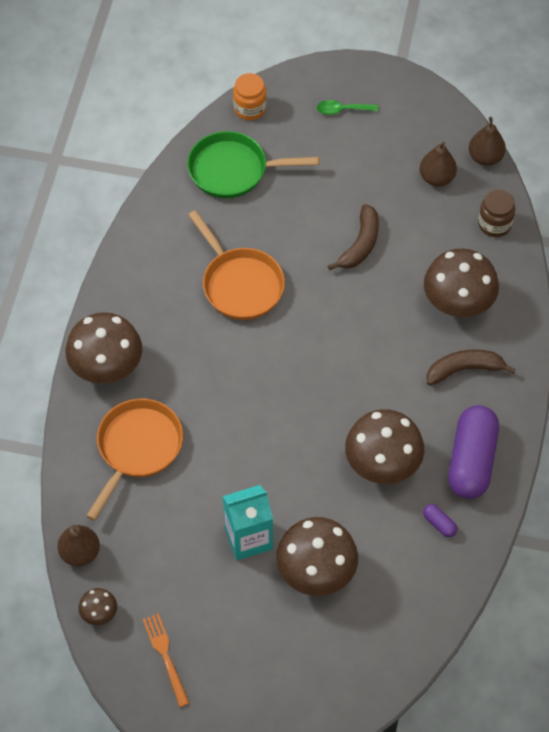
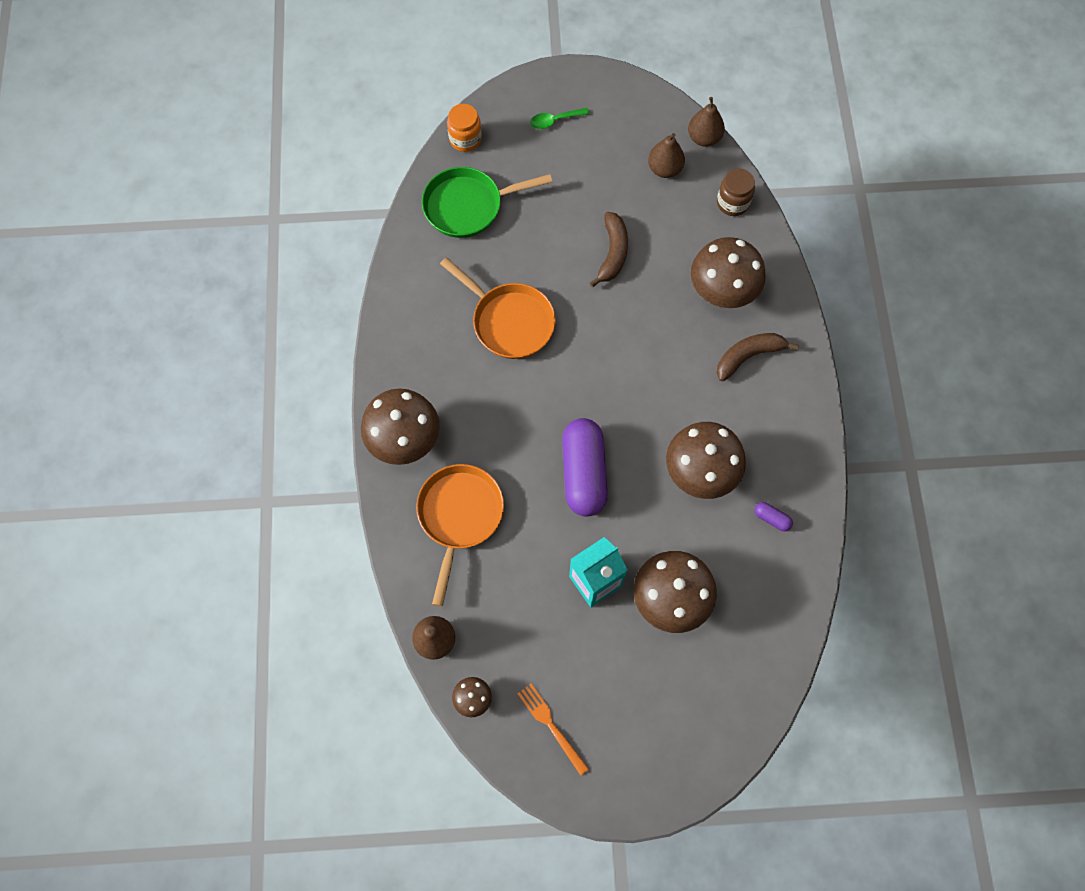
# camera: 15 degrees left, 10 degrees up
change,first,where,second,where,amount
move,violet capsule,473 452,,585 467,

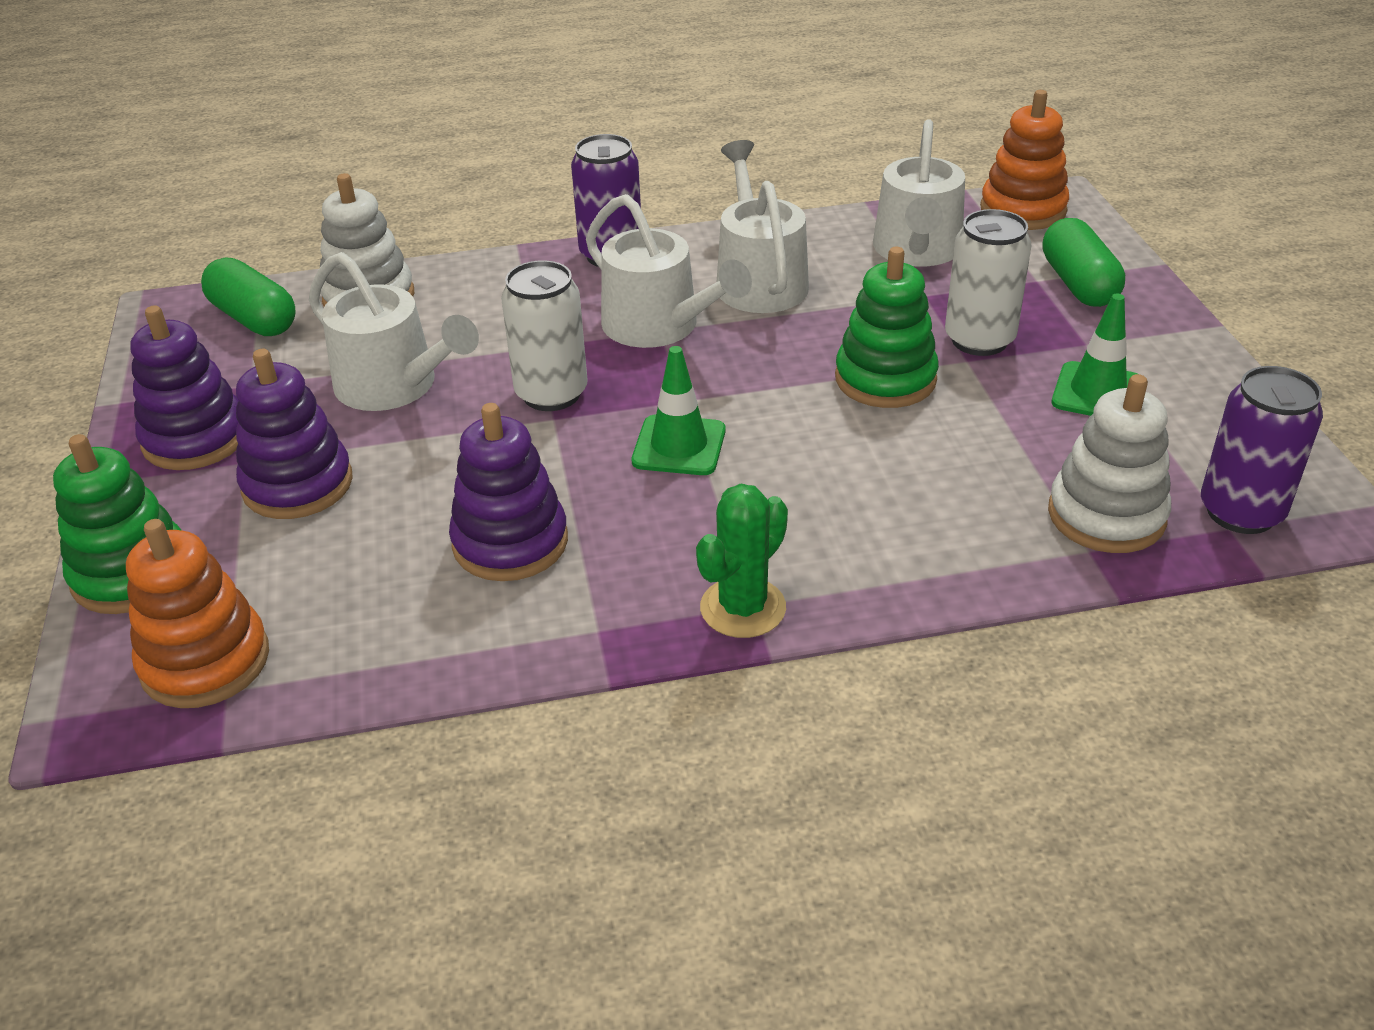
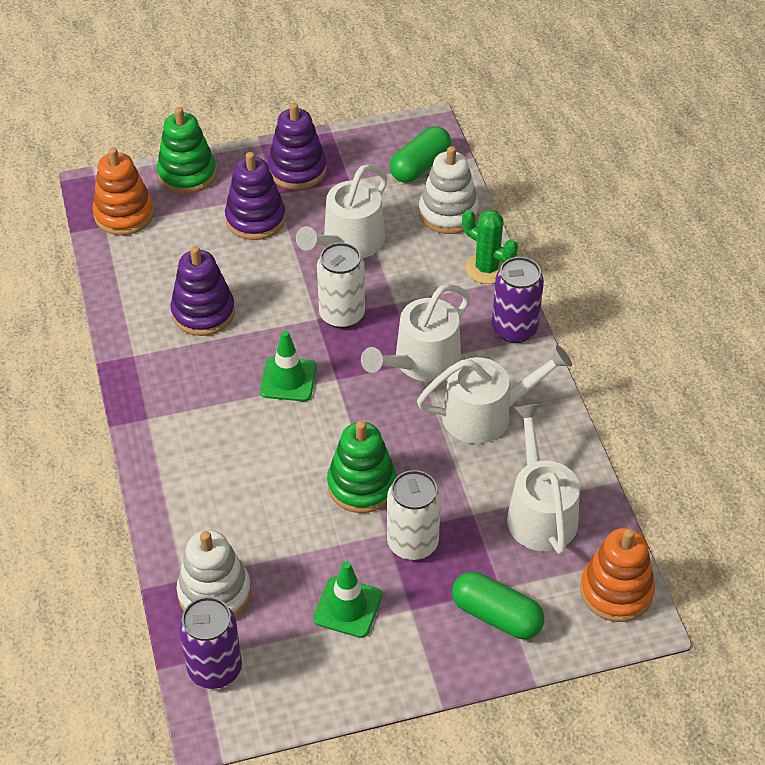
# camera: 85 degrees right, 10 degrees up
change,first,where,second,where,amount
rotate,green capsule,1083 262,,498 605,45 degrees clockwise
move,green saguaro cactus,742 561,,490 247,
rotate,snow-white watering pot,919 192,,543 479,75 degrees clockwise

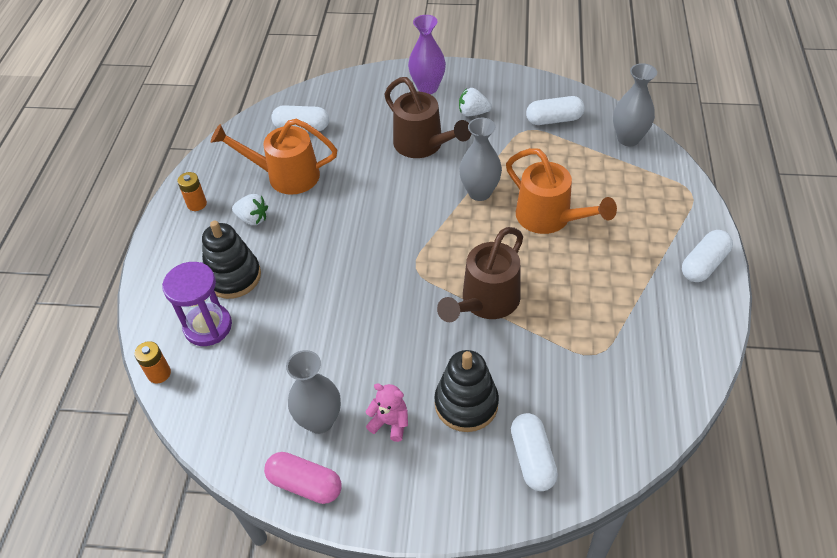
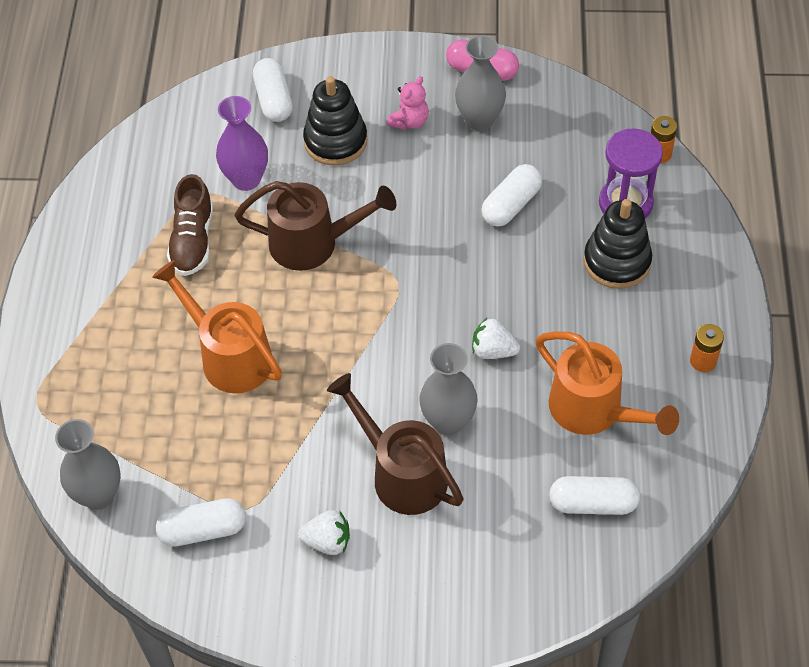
# camera: 175 degrees right, 5 degrees up
change,first,where,second,where,amount
insert,,,dark brown lace-up shoe,190 225,
move,violet tall vase,427 54,,242 143,
rotate,dark brown watering pot,480 274,,315 226,60 degrees clockwise
rotate,rose-pink teddy,386 412,,408 103,75 degrees counterclockwise
move,grey tall vase,480 159,,448 389,
move,snow-white berry,250 209,,496 338,
move,snow-white capsule,707 256,,511 195,
rotate,orange watering pot,274 157,,607 383,45 degrees clockwise

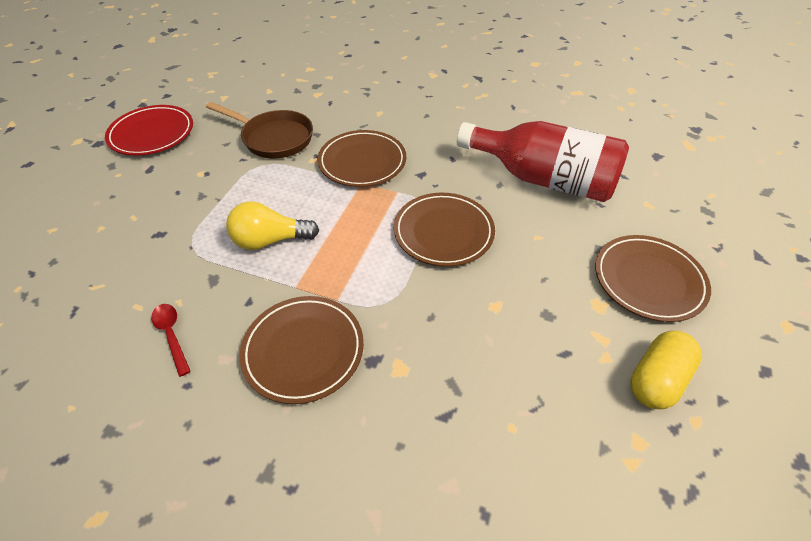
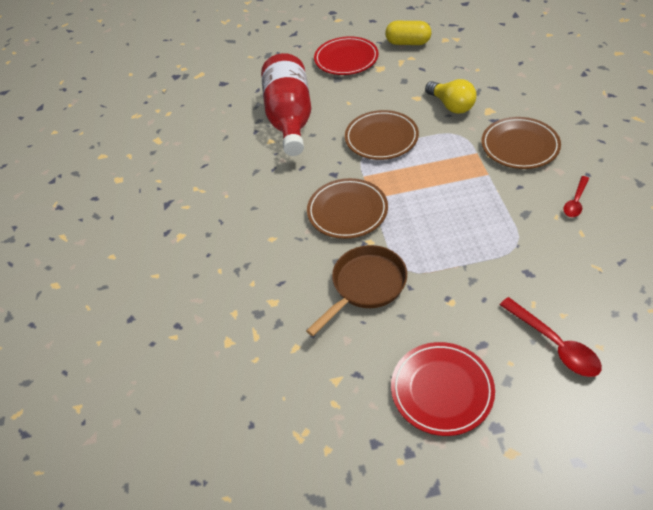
# camera: 115 degrees left, 0 degrees up
change,first,where,second,where,amount
rotate,dark brown skillet,259 130,,356 290,45 degrees clockwise
recolor,dark brown flat dish,653 278,scarlet flat dish,346 55,
move,bright yellow bulb,272 225,,451 96,
insert,,,scarlet teaspoon,551 337,

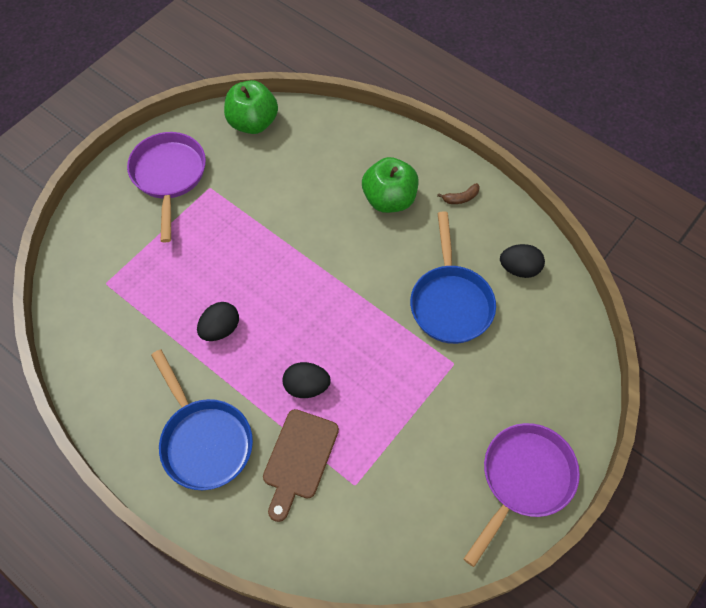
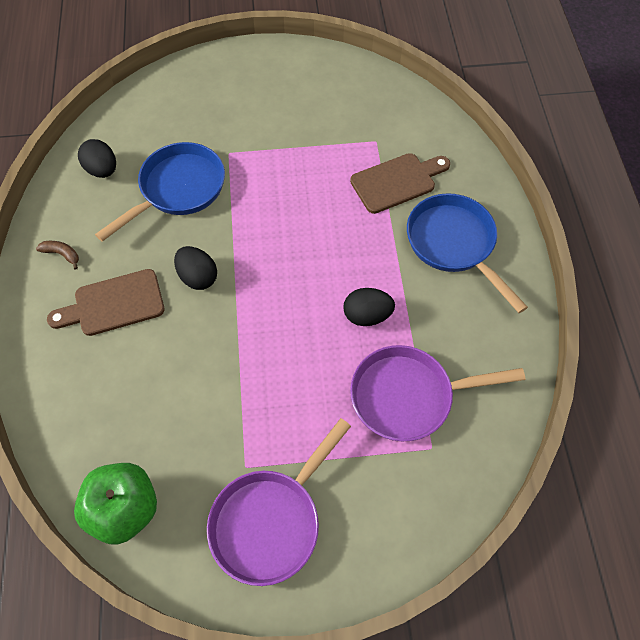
# camera: 135 degrees left, 0 degrees up
change,first,where,second,where,amount
replace,green apple fruit,390 185,dark brown bread board,106 302,
move,black egg,307 380,,195 268,
move,violet skillet,522 495,,437 393,
rotate,cobalt skillet,202 420,,467 253,45 degrees counterclockwise

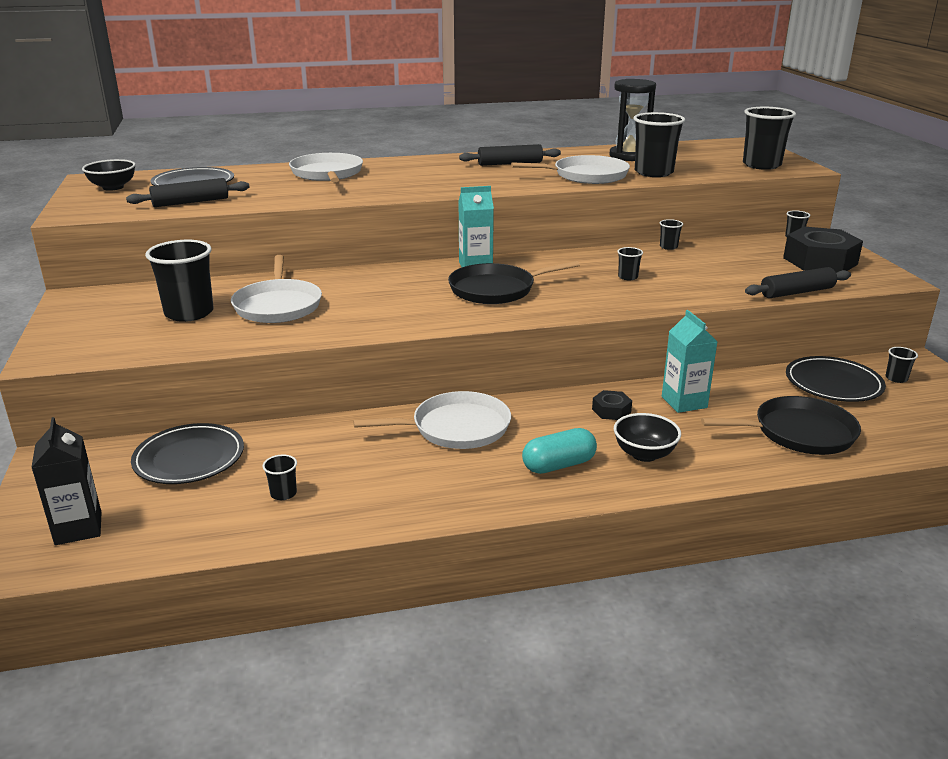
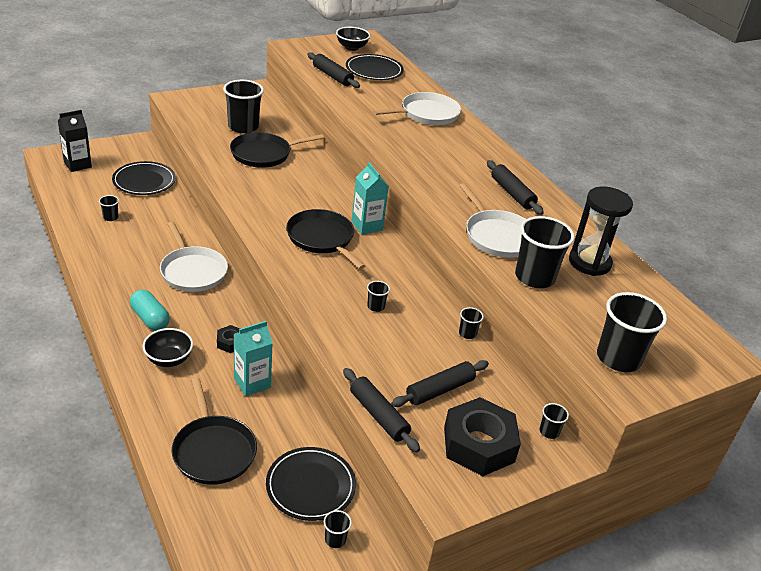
# camera: 70 degrees right, 10 degrees up
change,first,where,second,where,amount
recolor,snow-white skillet,276 289,black skillet,277 150,
insert,,,black pastry roller,440 383,

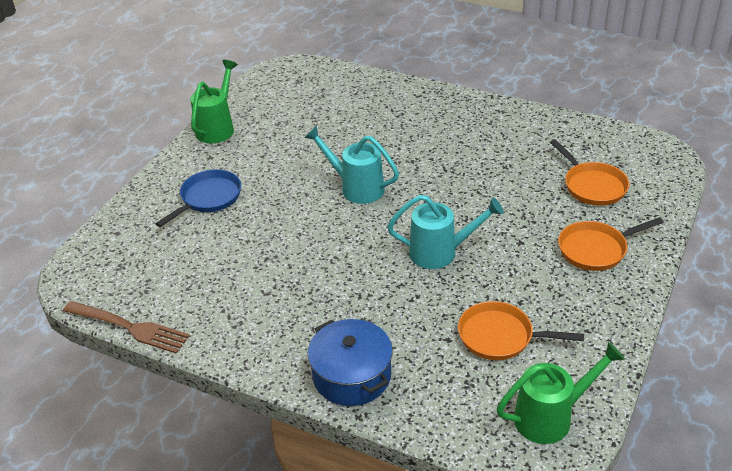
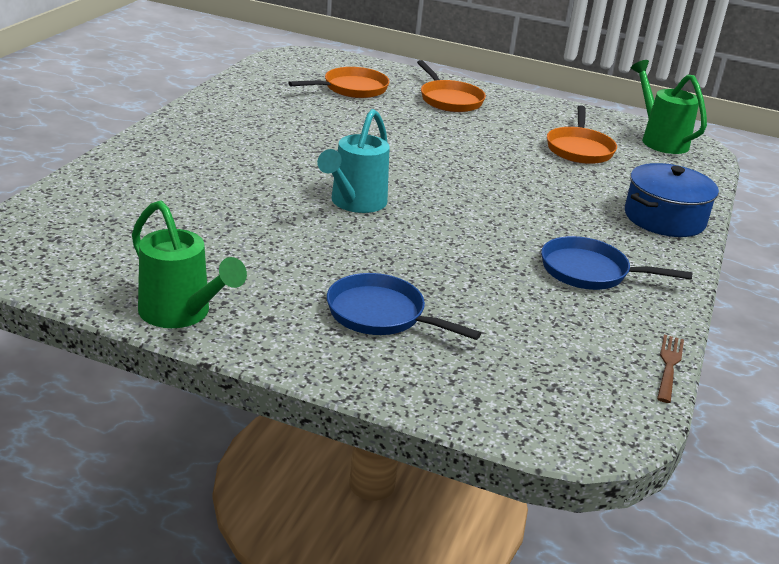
# camera: 100 degrees left, 10 degrees down
change,first,where,second,where,amount
rotate,green watering pot,214 101,,189 264,150 degrees counterclockwise
insert,,,cobalt skillet,616 263,
resize,dark brown dinner fork,126 327,,670 369,x0.59
delete,turquoise watering pot,445 232,,,

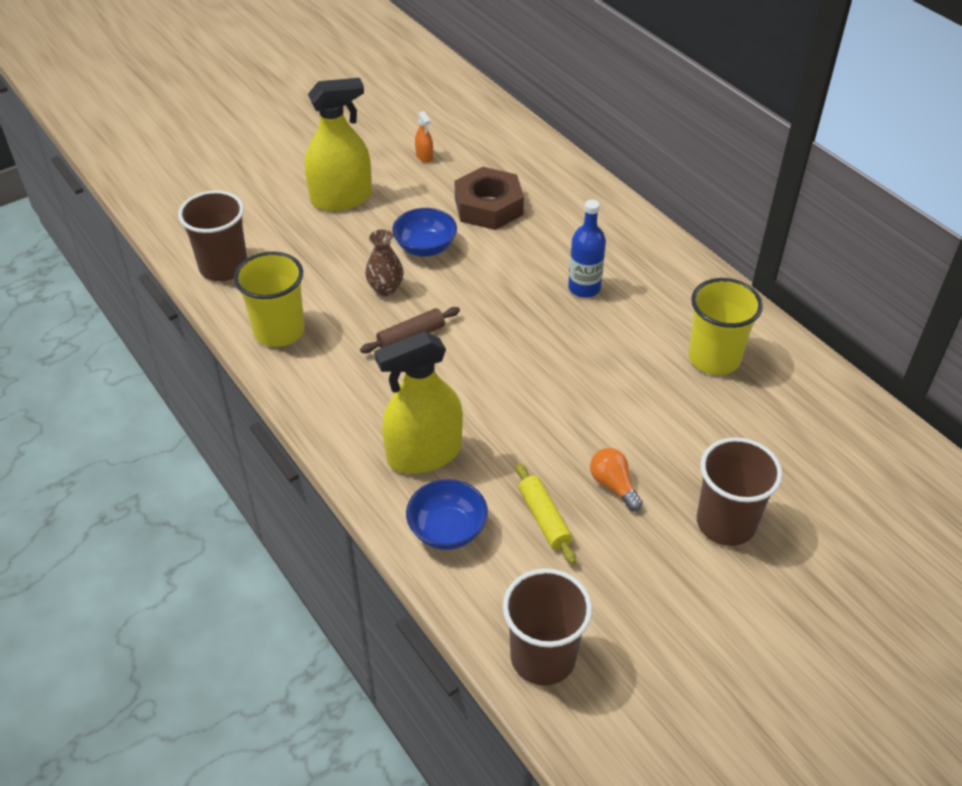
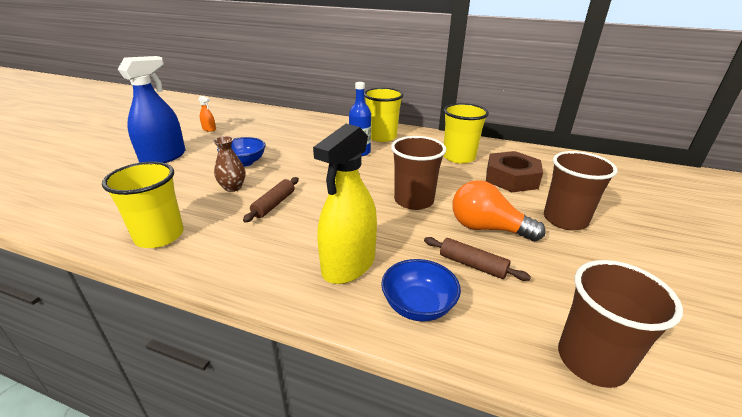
# camera: 35 degrees left, 15 degrees down
change,first,where,second,where,amount
recolor,bright yellow sprayer,338 144,cobalt sprayer,151 109,
insert,,,bright yellow beaker,384 115,
move,dark brown beaker,212 235,,418 173,
recolor,bright yellow pastry roller,546 513,dark brown pastry roller,477 259,
resize,orange bulb,616 479,,499 210,x1.70
move,dark brown hexagon nut,489 198,,514 171,

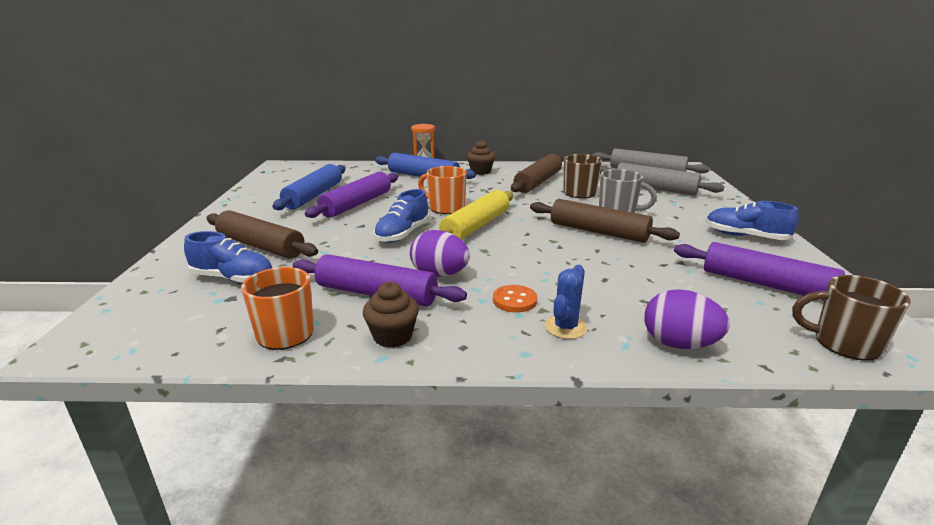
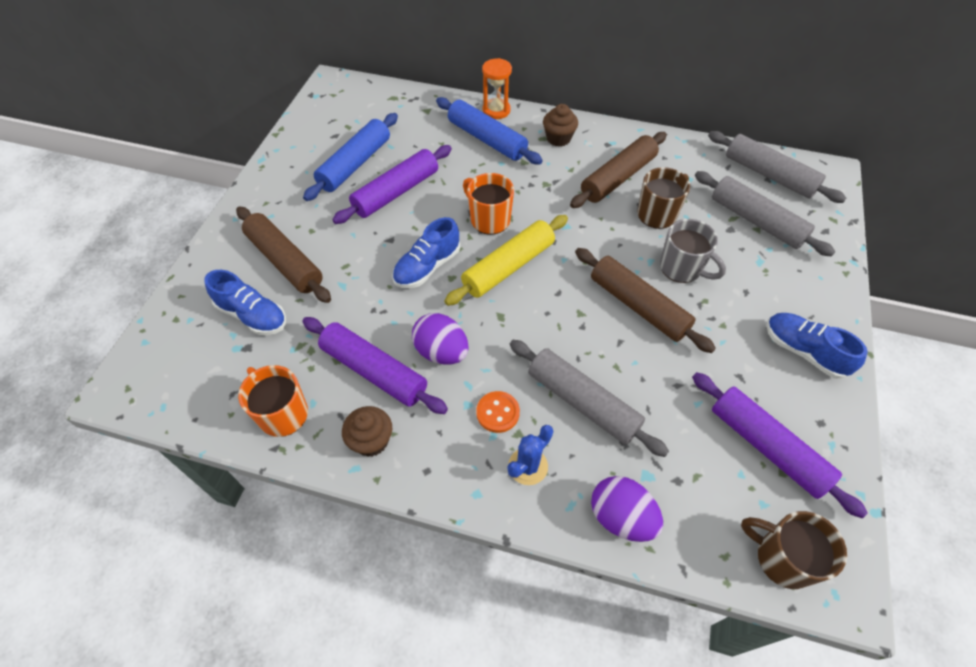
# camera: 15 degrees right, 30 degrees up
change,first,where,second,where,amount
insert,,,grey pastry roller,589 398,

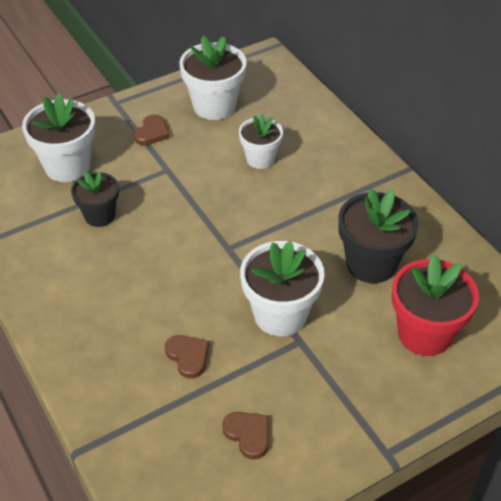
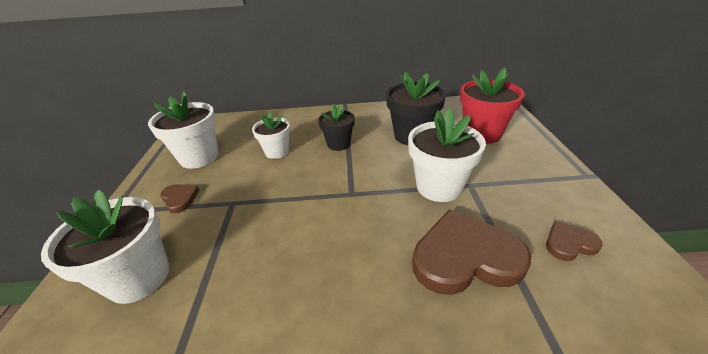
# camera: 60 degrees left, 10 degrees down
change,first,where,second,where,amount
move,black potted plant,95 199,,336 127,
resize,dark brown heart,187 357,,471 252,x2.09

